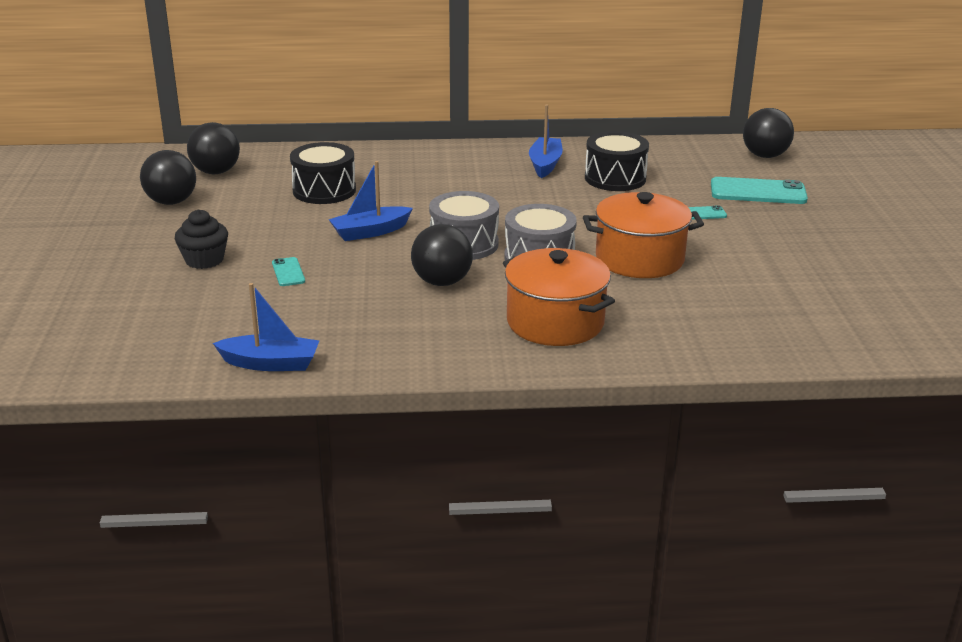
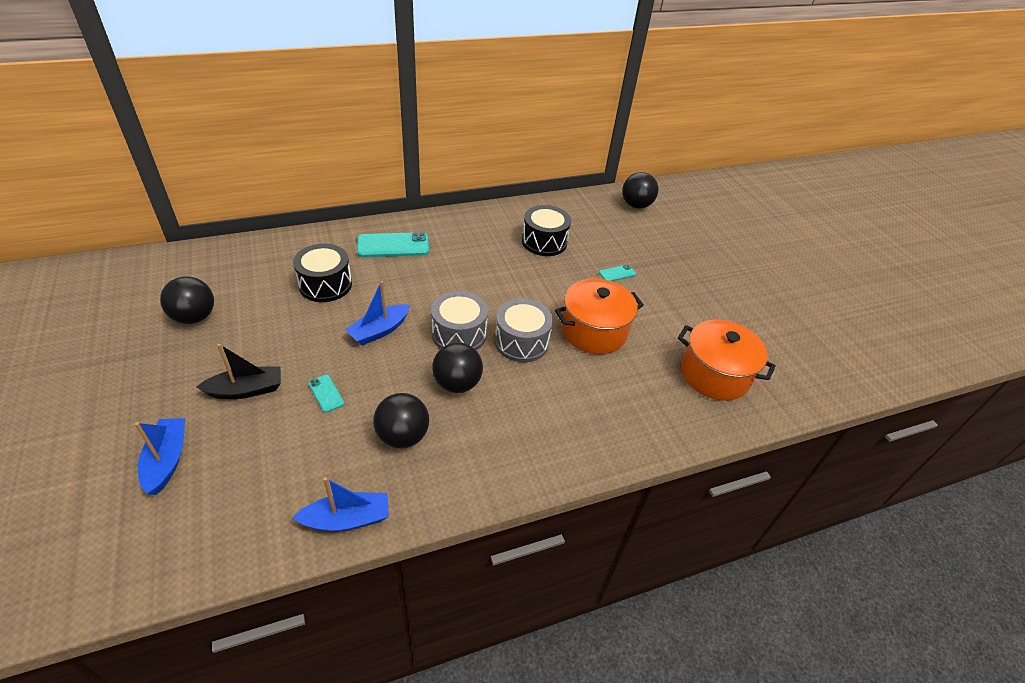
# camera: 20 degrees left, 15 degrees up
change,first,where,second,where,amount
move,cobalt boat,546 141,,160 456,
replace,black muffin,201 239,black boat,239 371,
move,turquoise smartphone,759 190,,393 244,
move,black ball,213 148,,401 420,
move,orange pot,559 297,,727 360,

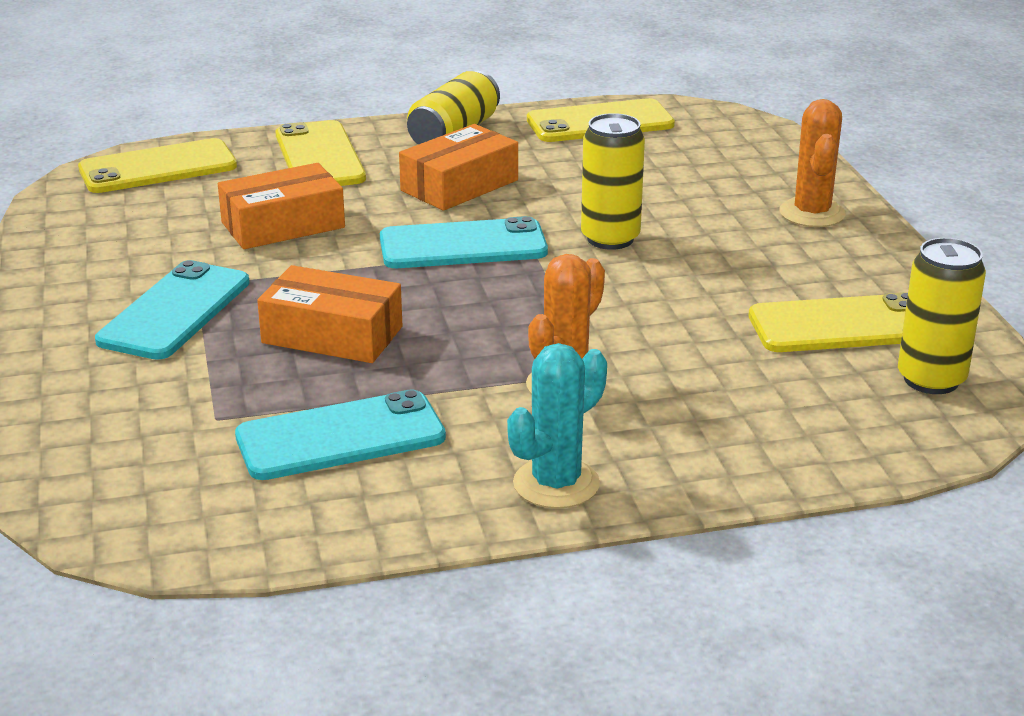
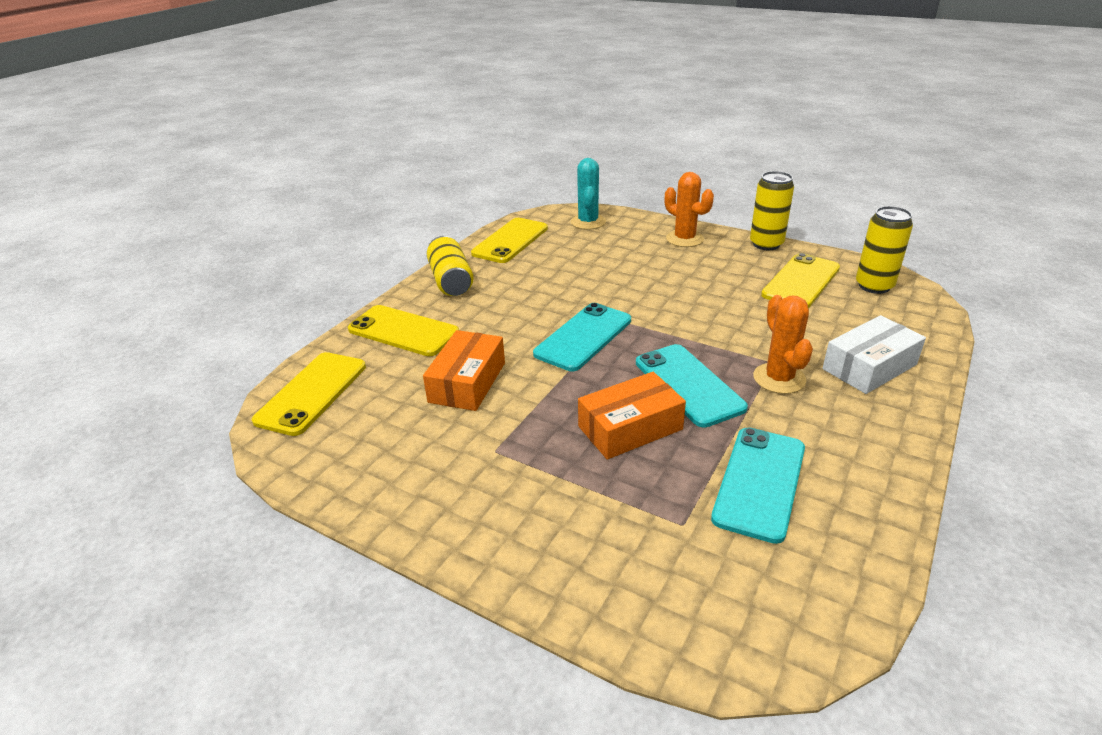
# camera: 45 degrees left, 5 degrees up
change,first,where,second,where,amount
move,turquoise saguaro cactus,557 426,,588 194,
move,turquoise smartphone,172 310,,692 386,
move,bright yellow can,613 181,,772 210,
insert,,,snow-white box,874 354,
delete,orange box,458 167,,,

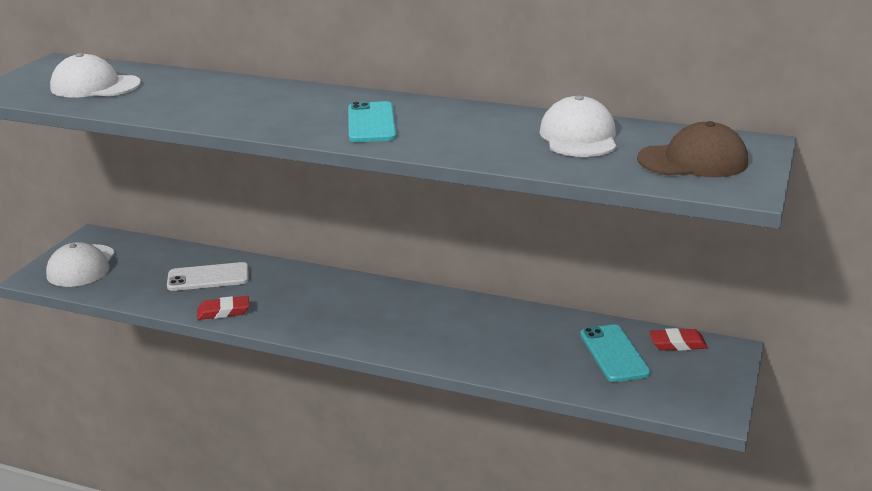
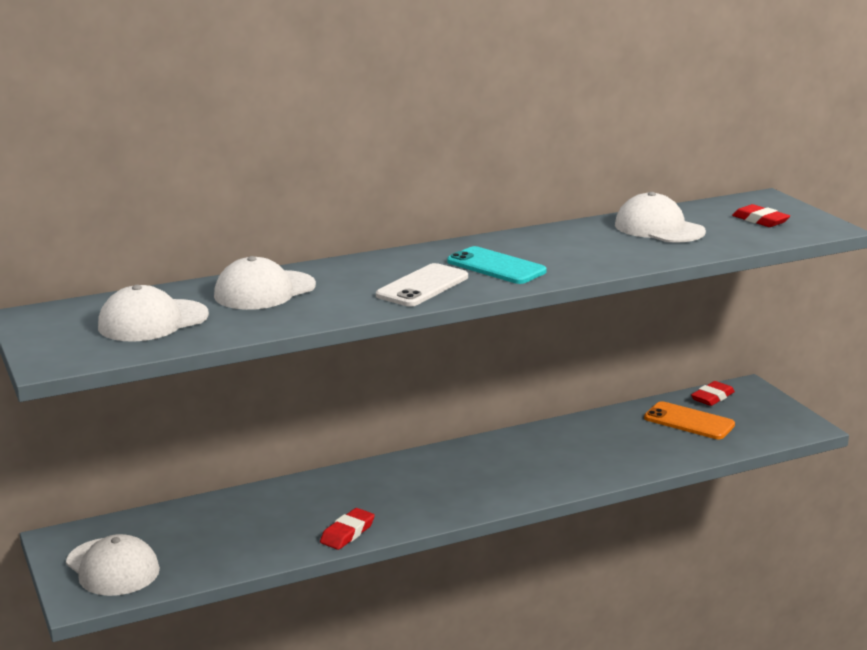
# camera: 45 degrees left, 5 degrees down
change,first,where,second,where,amount
insert,,,snow-white cap,265 283,
move,snow-white smartphone,208 276,,422 285,
recolor,turquoise smartphone,615 353,orange smartphone,689 420,
replace,dark brown cap,692 149,scarlet eraser,761 215,

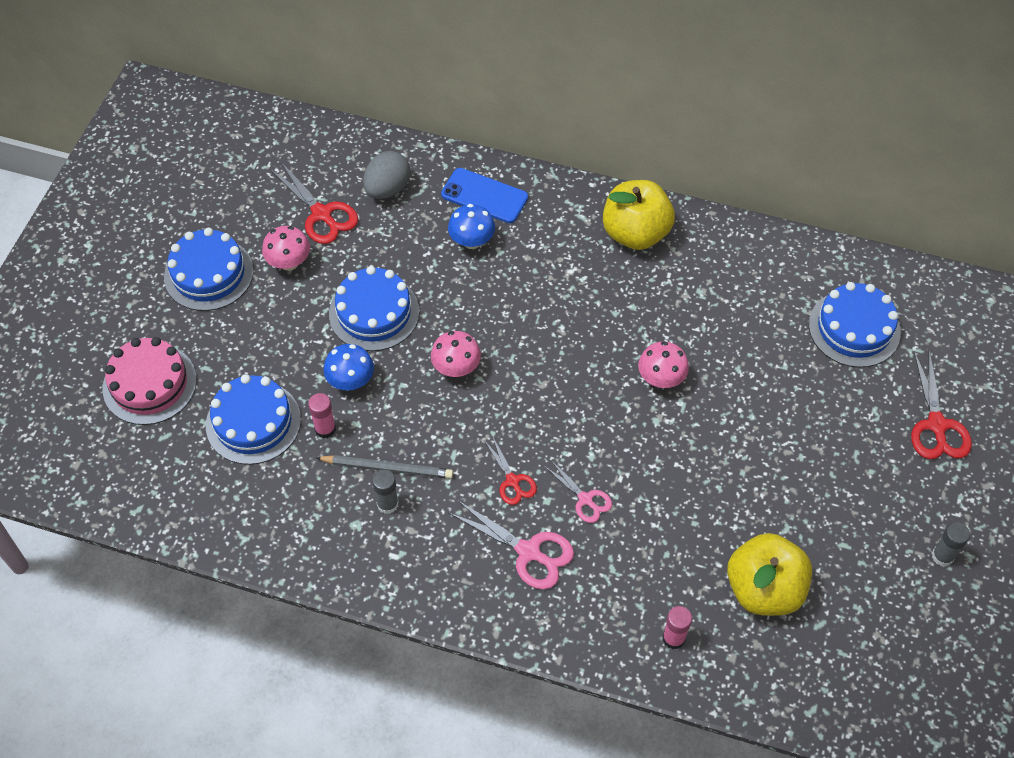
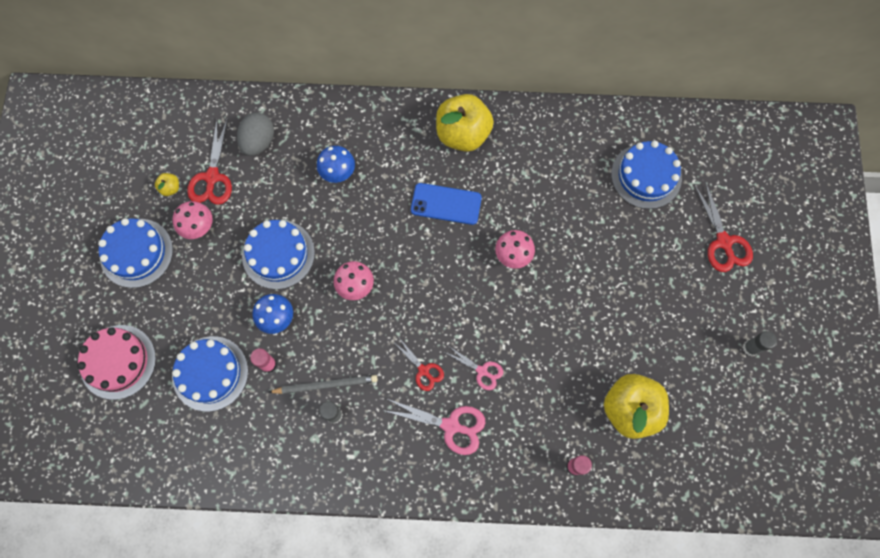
# camera: 15 degrees left, 15 degrees up
change,first,where,second,where,amount
insert,,,bright yellow apple fruit,167 184,
rotate,scarlet pair of scissors,314 203,,209 161,60 degrees clockwise
move,cobalt smartphone,484 195,,446 204,

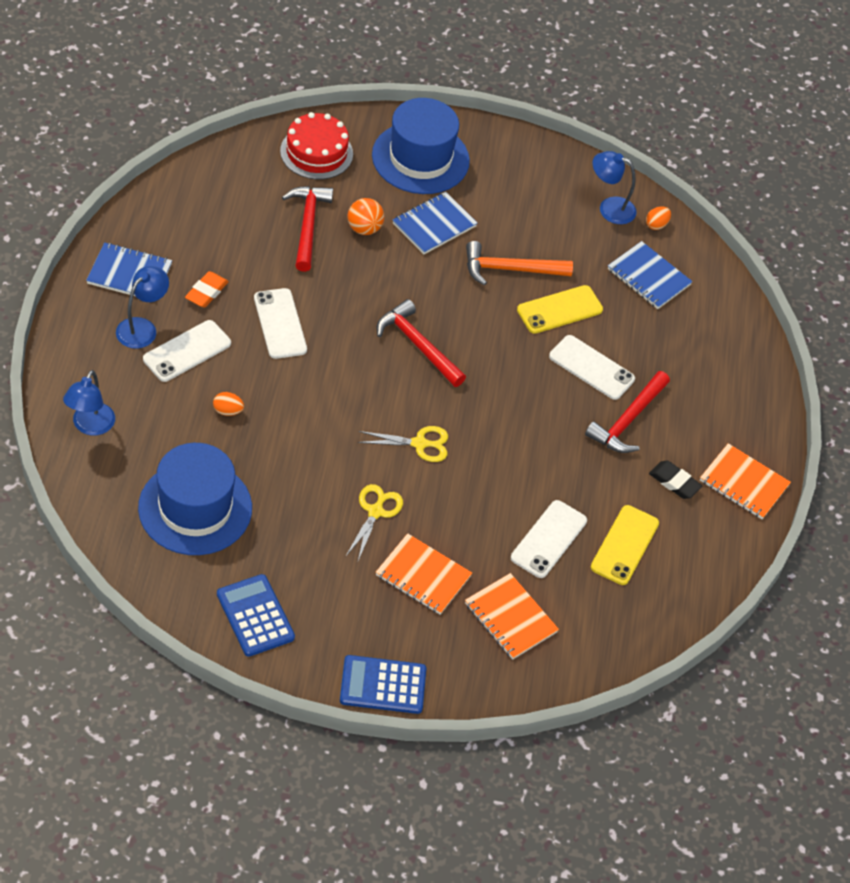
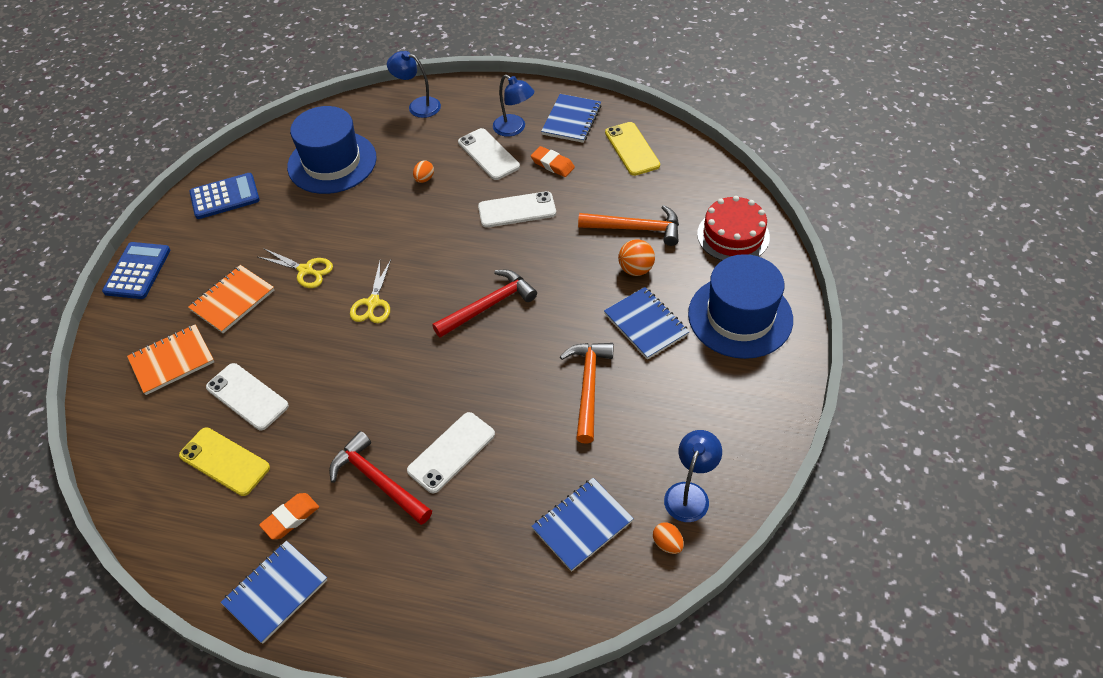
# camera: 105 degrees right, 0 degrees up
change,first,where,second,where,amount
recolor,orange exercise book,745 481,cobalt exercise book,274 592,
recolor,black eraser,676 480,orange eraser,289 516,
recolor,scarlet carpenter's hammer,307 229,orange carpenter's hammer,628 225,
move,bright yellow smartphone,560 309,,632 149,

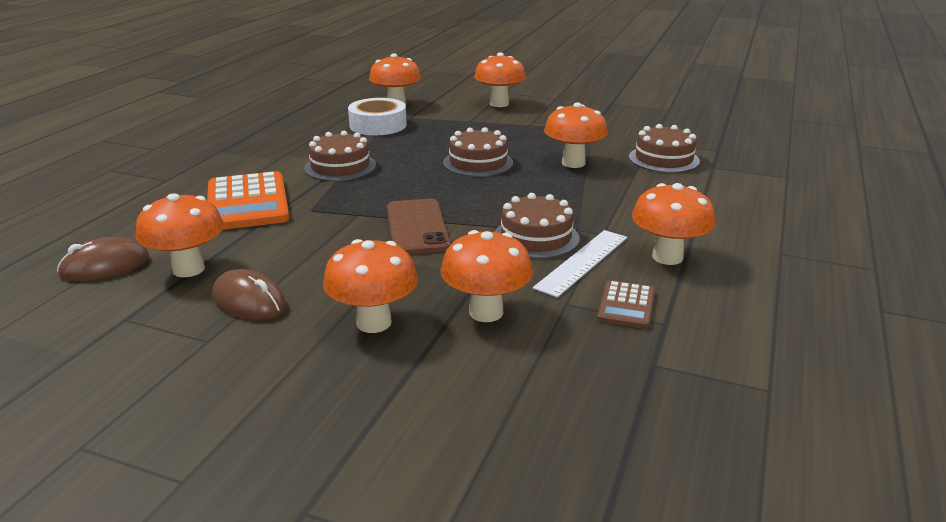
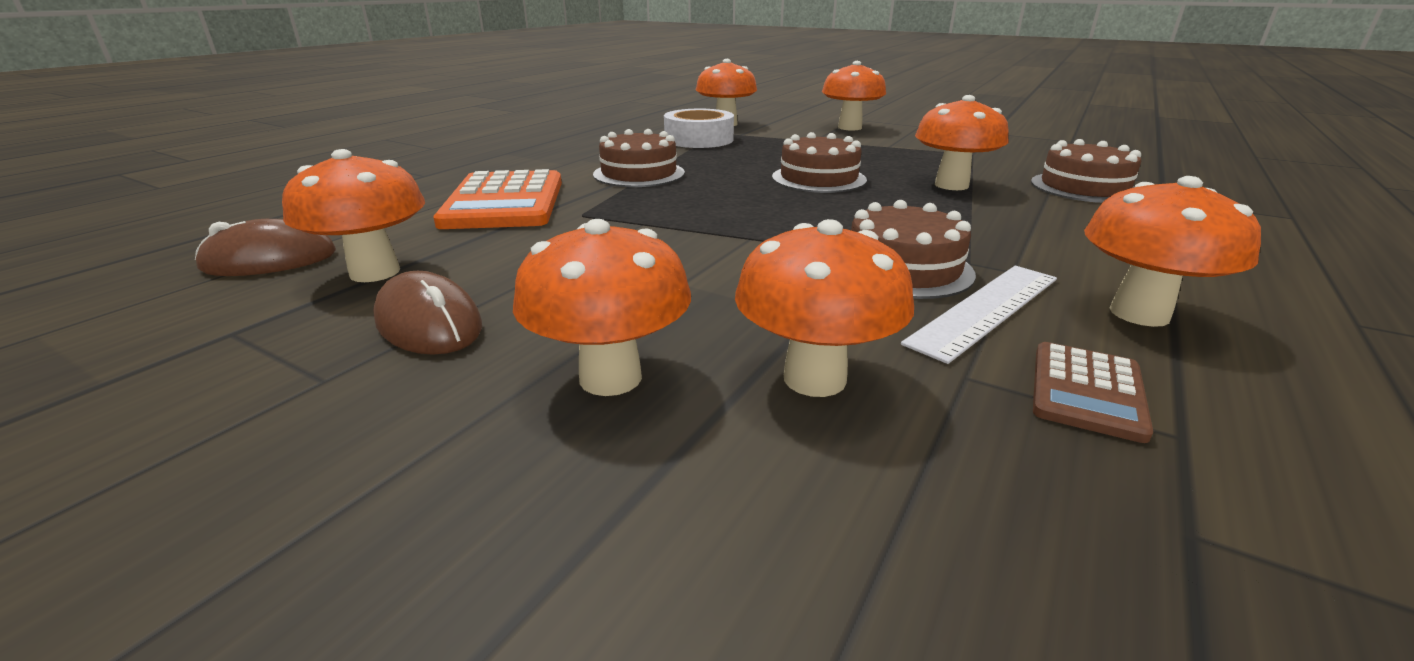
# camera: 10 degrees right, 0 degrees up
change,first,where,second,where,amount
delete,dark brown smartphone,418 226,,,

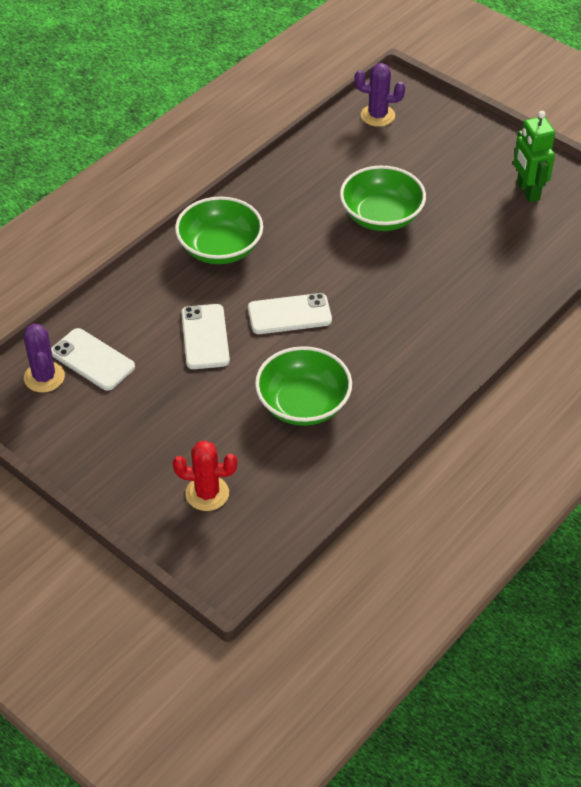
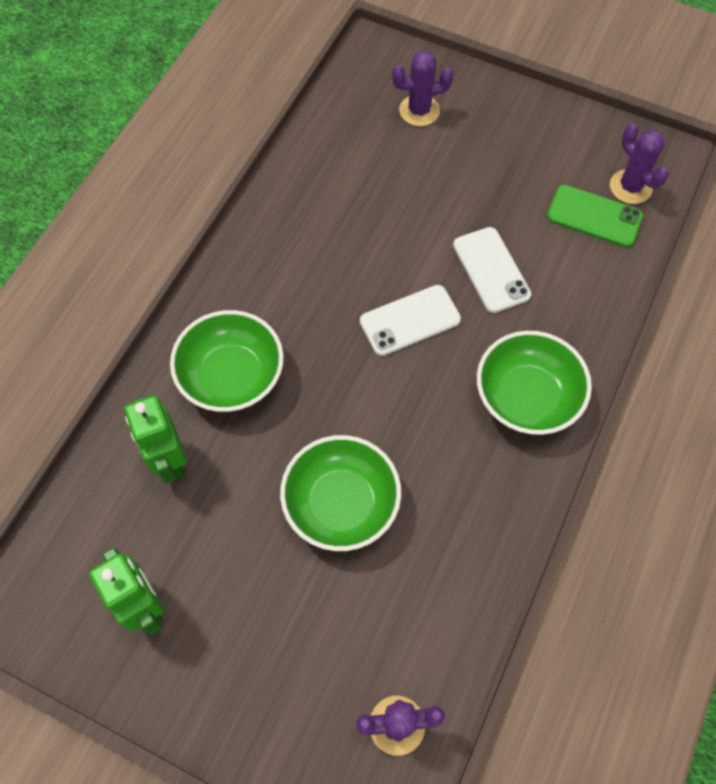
# camera: 165 degrees right, 15 degrees up
change,first,where,second,where,amount
insert,,,green robot figure,155 439,
move,green serving bowl,303 386,,227 361,
recolor,scarlet saguaro cactus,205 475,violet saguaro cactus,422 88,
recolor,snow-white smartphone,93 359,green smartphone,595 216,

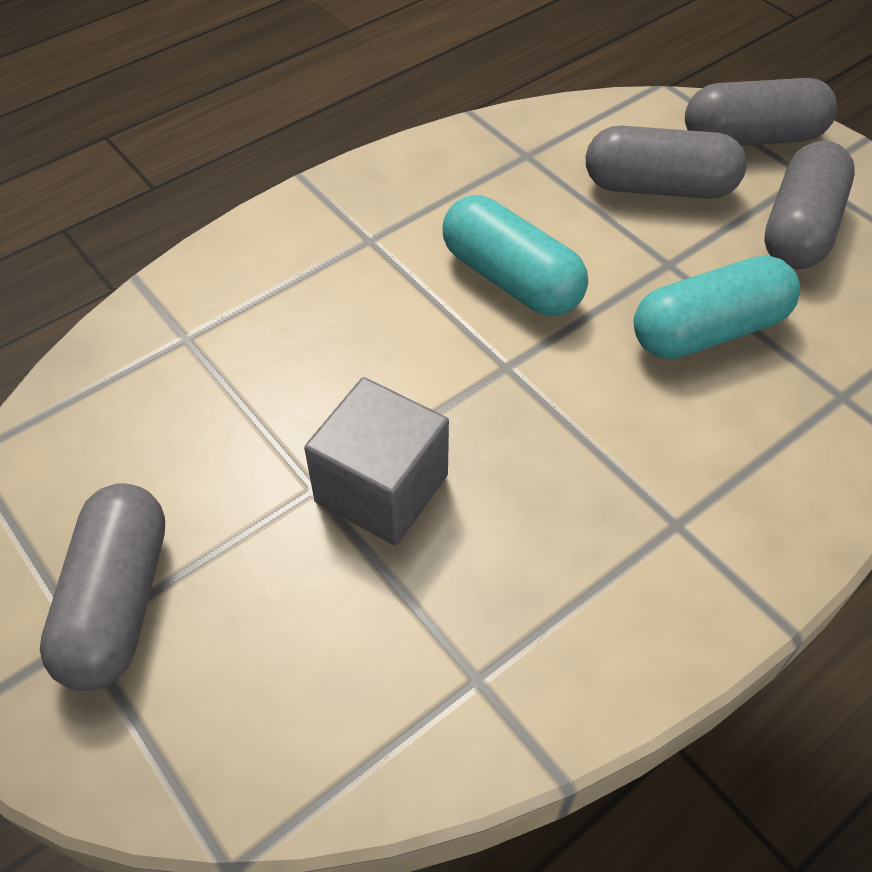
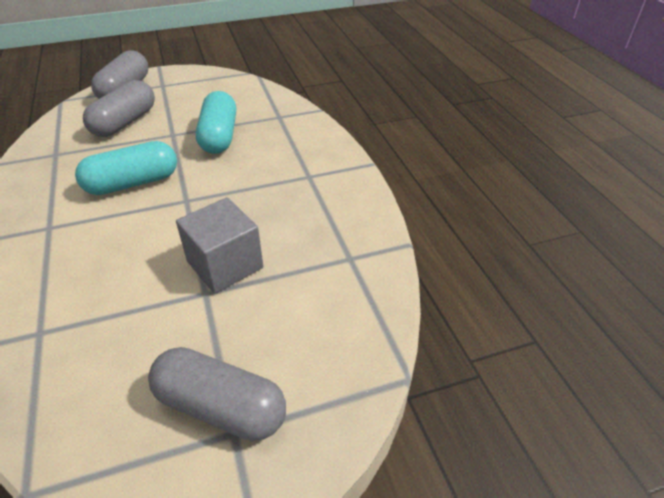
# camera: 70 degrees left, 10 degrees down
change,first,where,second,where,amount
delete,grey capsule,809 205,,,

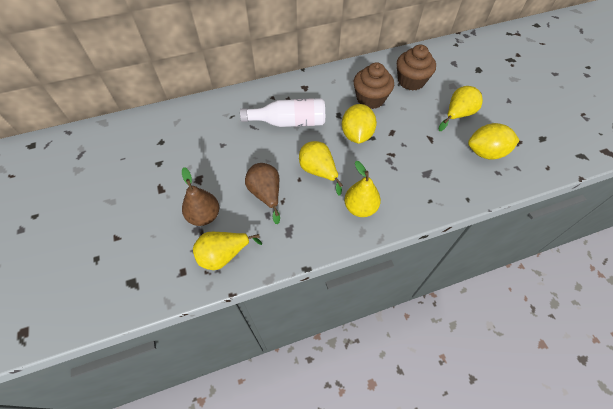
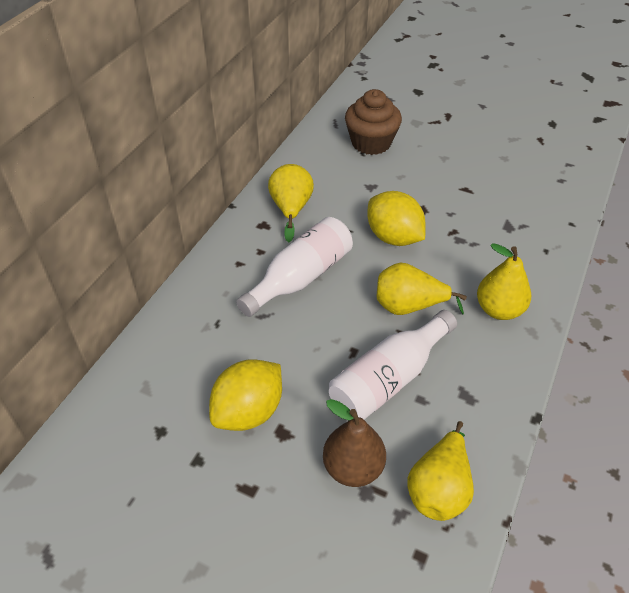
# camera: 45 degrees left, 10 degrees down
change,first,where,second,where,amount
move,bright yellow citrus fruit,494 141,,245 395,
move,bright yellow pear fruit,460 108,,291 203,
replace,dark brown pear fruit,262 193,snow-white drink bottle,393 365,
delete,dark brown muffin,374 85,,,

